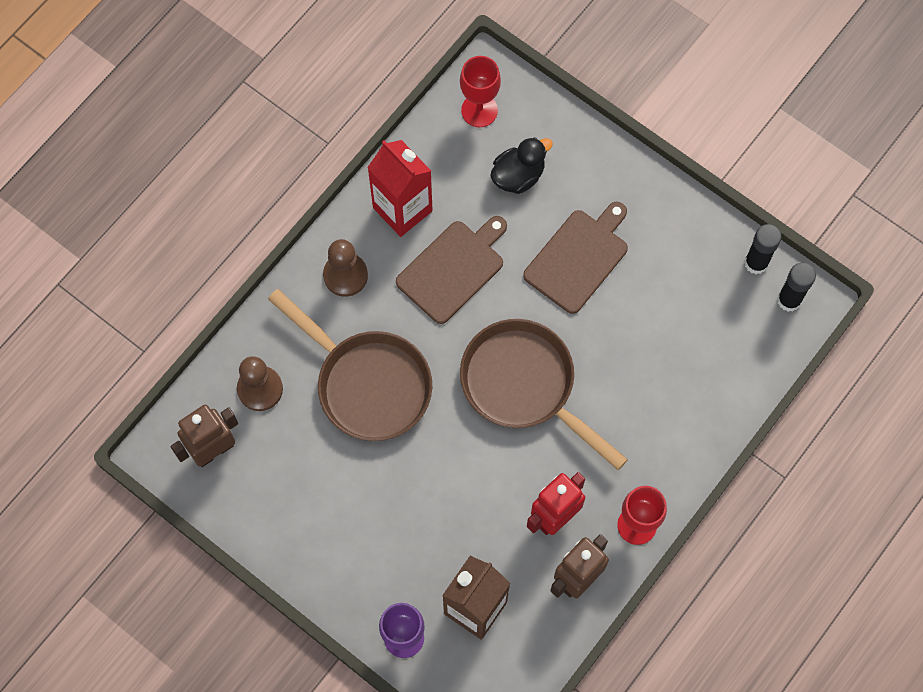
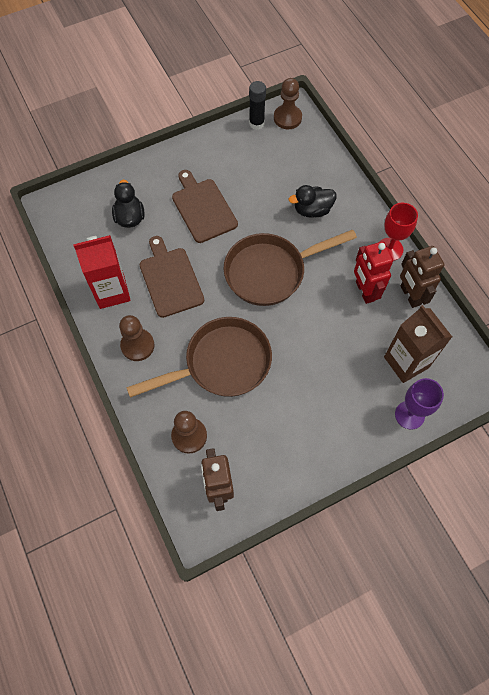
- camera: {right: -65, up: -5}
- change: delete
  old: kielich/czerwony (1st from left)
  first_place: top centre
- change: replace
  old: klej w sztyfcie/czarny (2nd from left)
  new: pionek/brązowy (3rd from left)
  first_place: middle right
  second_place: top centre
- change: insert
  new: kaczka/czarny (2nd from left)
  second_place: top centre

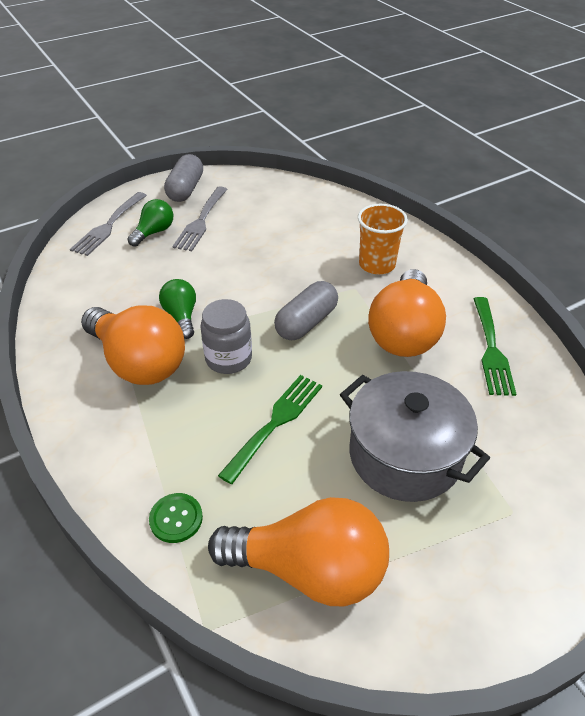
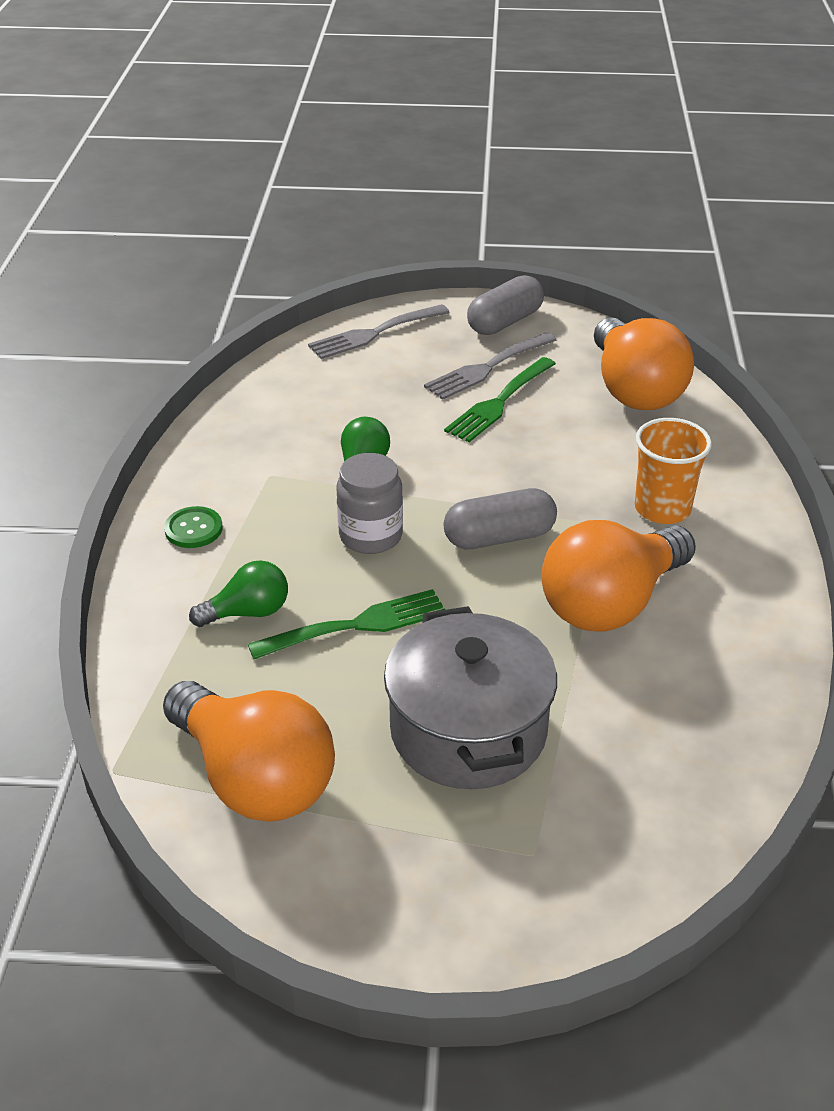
- camera: {right: 35, up: -5}
- change: move
  old: żarówka/zielony (1st from left)
  first_place: top left
  second_place: middle left
- change: move
  old: widelec/zielony (2nd from left)
  first_place: middle right
  second_place: centre
- change: move
  old: żarówka/pomarańczowy (1st from left in the first image)
  new: żarówka/pomarańczowy (3rd from left)
  first_place: middle left
  second_place: top right
- change: move
  old: guzik/zielony
  first_place: bottom left
  second_place: middle left

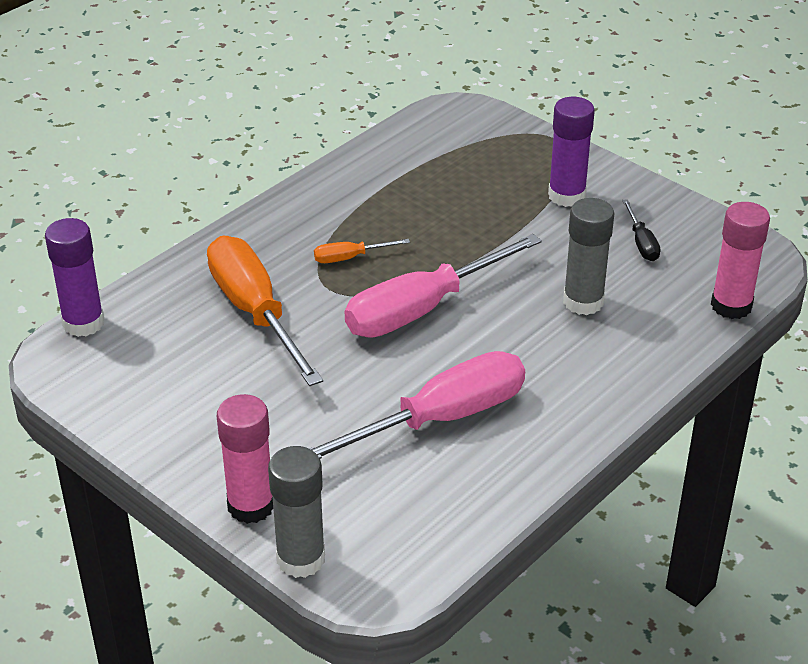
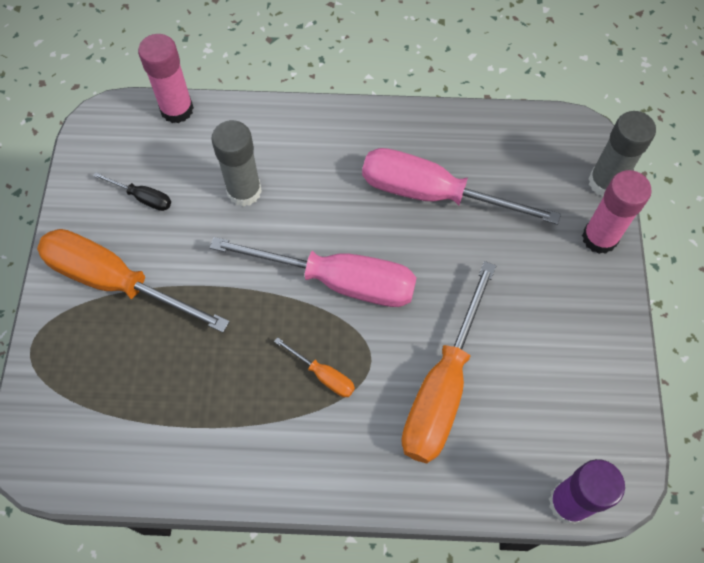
- camera: {right: -130, up: 25}
- change: replace
  old: klej w sztyfcie/fioletowy (2nd from left)
  new: śrubokręt/pomarańczowy (1st from left)
  first_place: top right
  second_place: middle left
- change: rotate
  old: śrubokręt/czarny
  first_place: middle right
  second_place: middle left
  degrees: 75

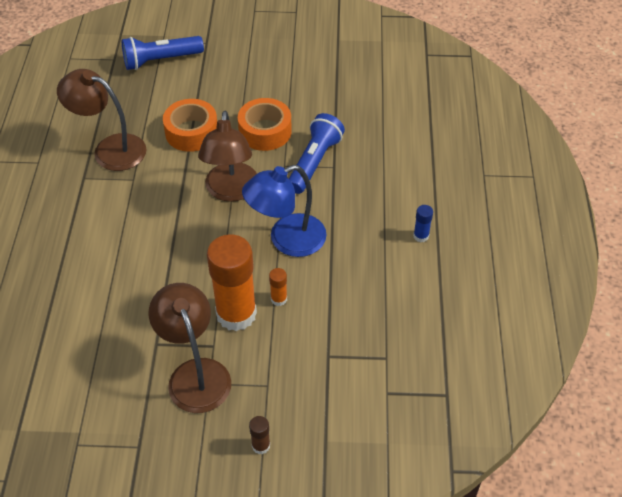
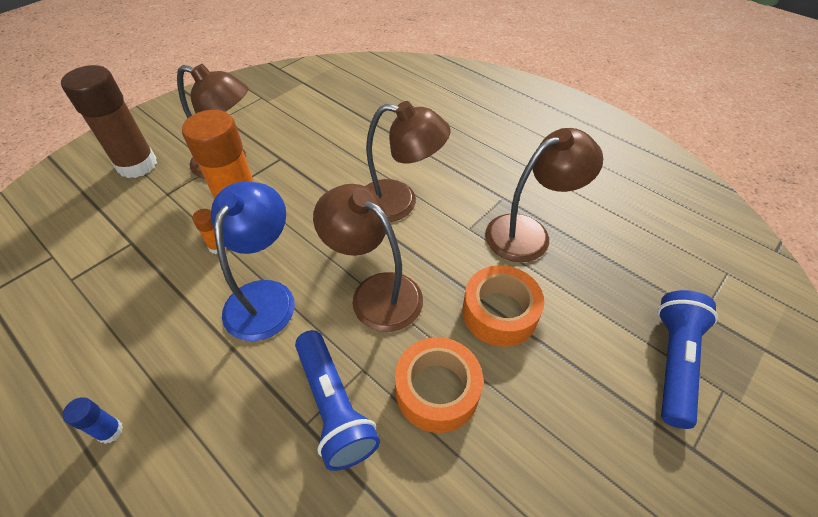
- camera: {right: 130, up: 0}
- change: resize
  old: klej w sztyfcie/brązowy
  first_place: bottom centre
  second_place: top left
  factor: 2.43
- change: insert
  new: lampka/brązowy (3rd from left)
  second_place: top centre

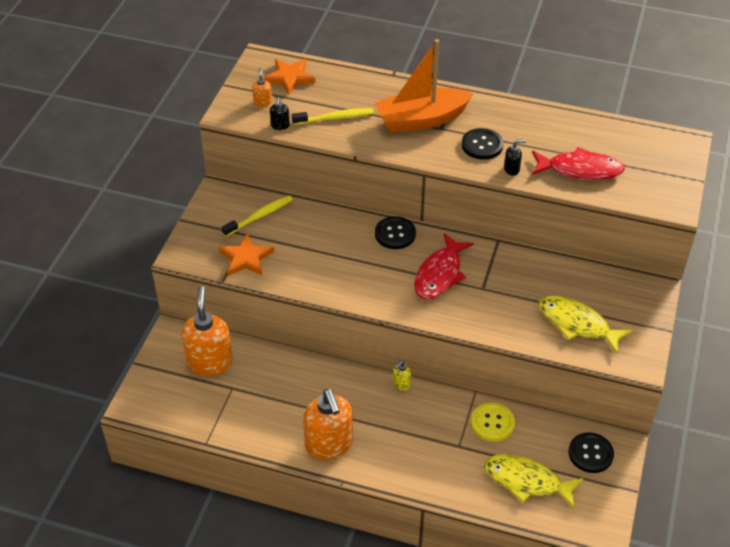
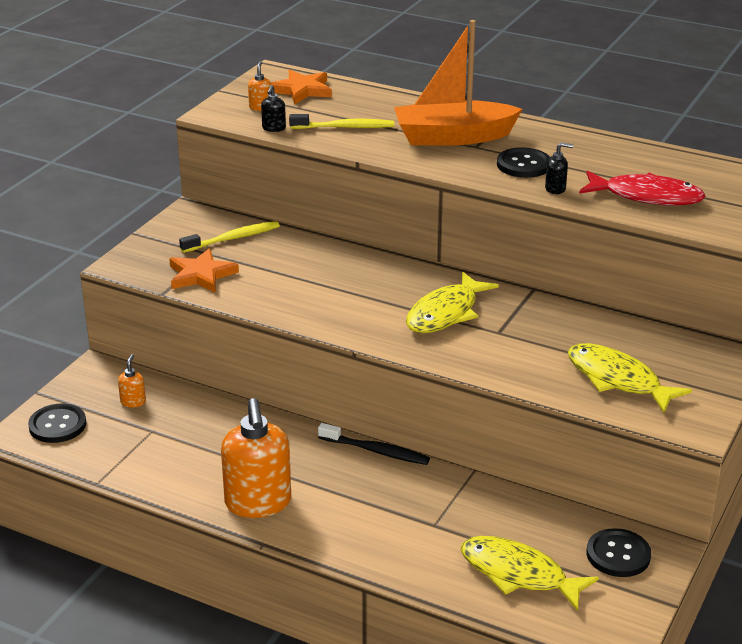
- camera: {right: 10, up: -15}
- change: move
  old: guzik/czarny (1st from left)
  first_place: centre
  second_place: middle left
- change: recolor
  old: ryba/czerwony (1st from left)
  new: ryba/żółty (1st from left)
  first_place: centre
  second_place: centre
- change: resize
  old: dozownik mydła/pomarańczowy (1st from left)
  first_place: middle left
  second_place: middle left
  factor: 0.42
- change: replace
  old: dozownik mydła/żółty
  new: szczoteczka do zębów/czarny
  first_place: bottom centre
  second_place: bottom centre
- change: delete
  old: guzik/żółty
  first_place: bottom right

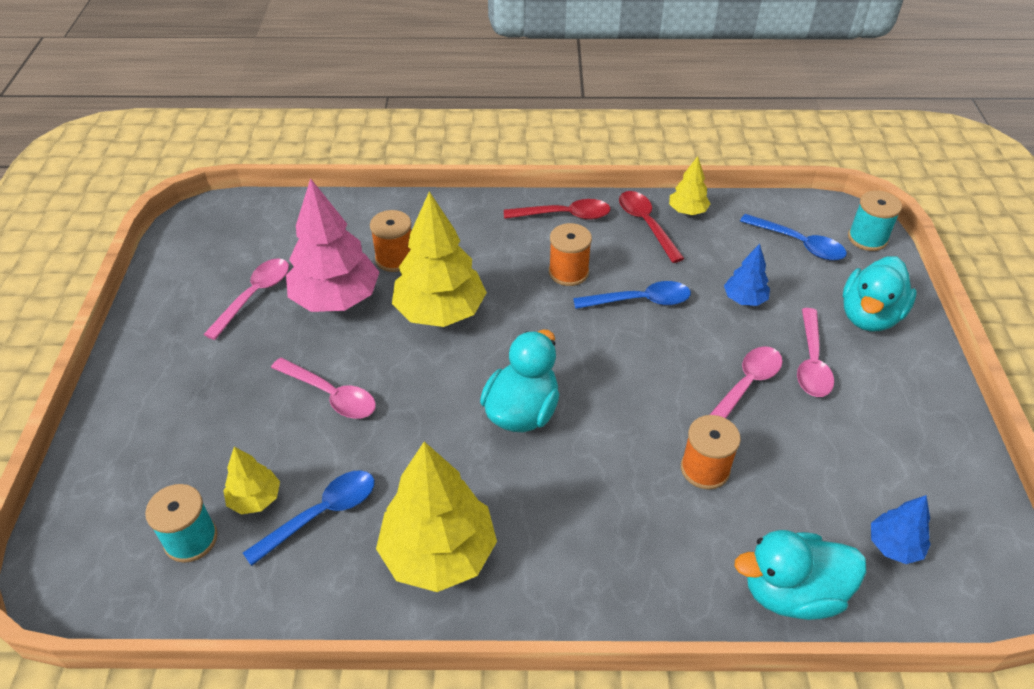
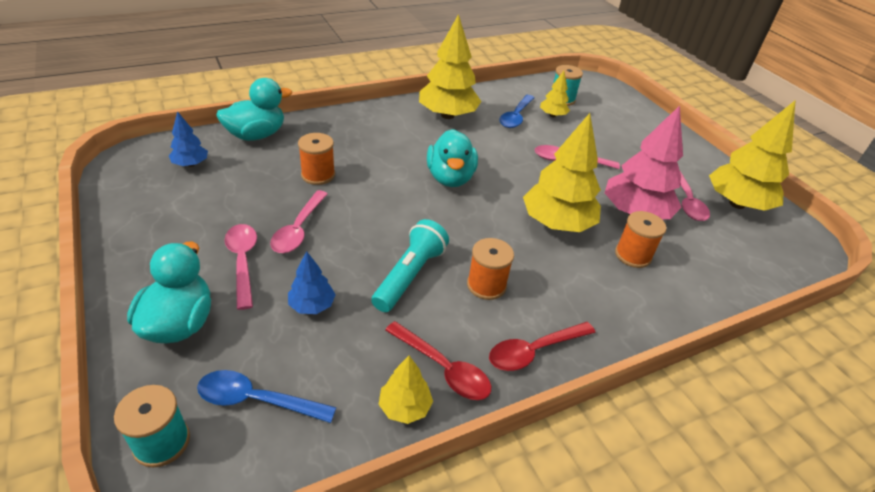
- camera: {right: 150, up: -5}
- change: replace
  old: łyżka/niebieski (2nd from left)
  new: latarka/turkusowy
  first_place: centre
  second_place: centre
- change: insert
  new: drzewko/żółty (5th from left)
  second_place: top right

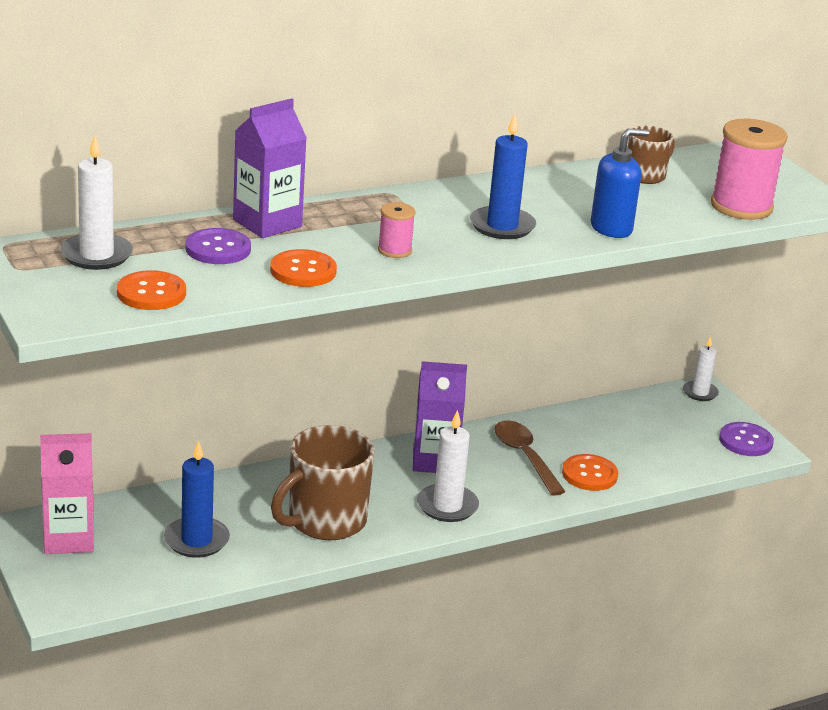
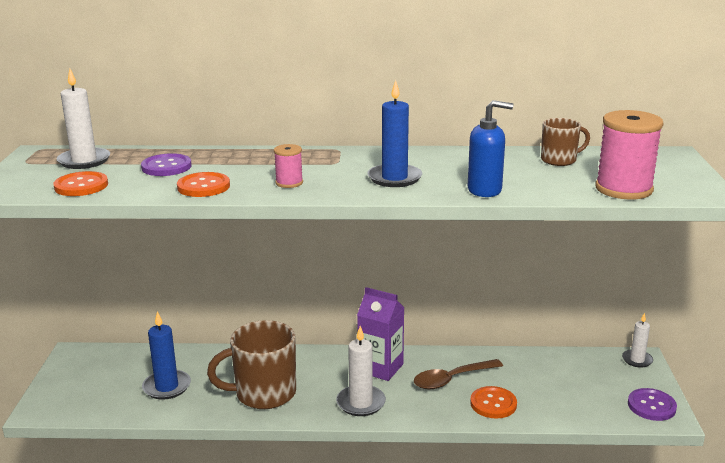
- camera: {right: 30, up: -5}
- change: delete
  old: karton mleka/fioletowy (1st from left)
  first_place: top left
- change: rotate
  old: łyżka/brązowy
  first_place: centre
  second_place: bottom centre
  degrees: -120
- change: delete
  old: karton mleka/różowy
  first_place: bottom left

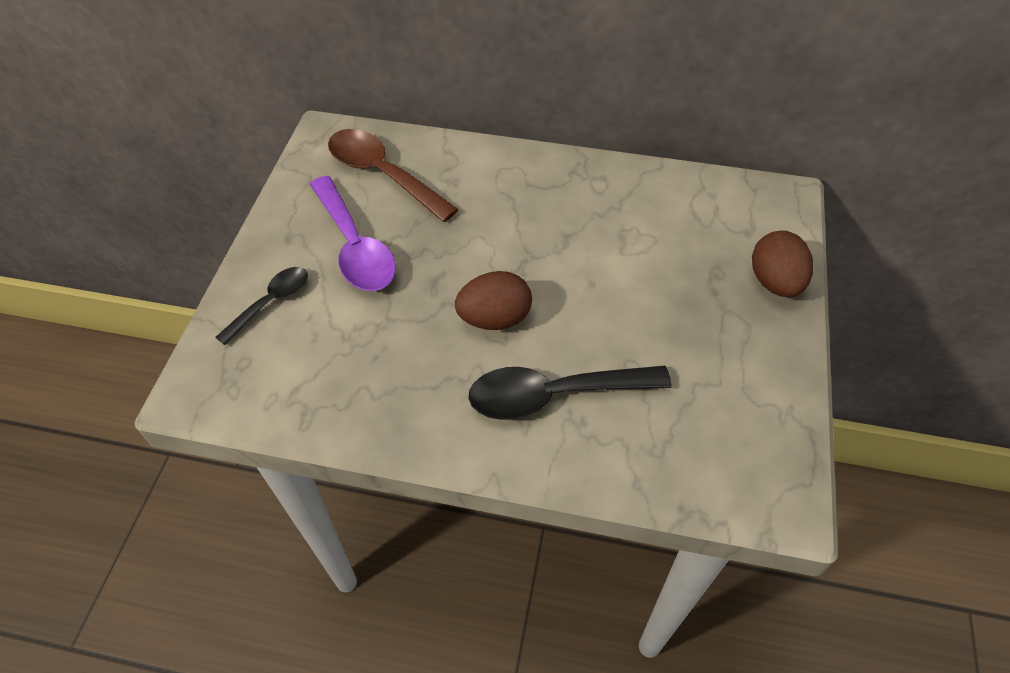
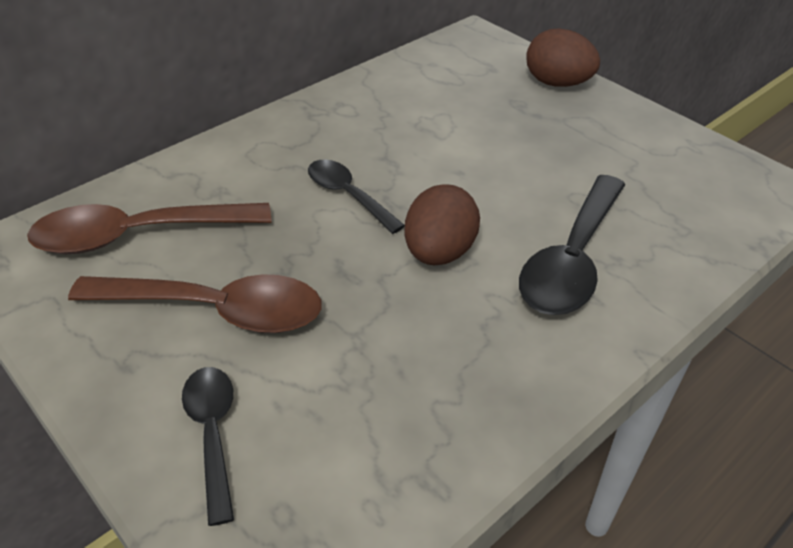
- camera: {right: -55, up: -10}
- change: recolor
  old: łyżka/fioletowy
  new: łyżka/brązowy (2nd from left)
  first_place: centre
  second_place: middle left
- change: insert
  new: łyżka/czarny (2nd from left)
  second_place: centre

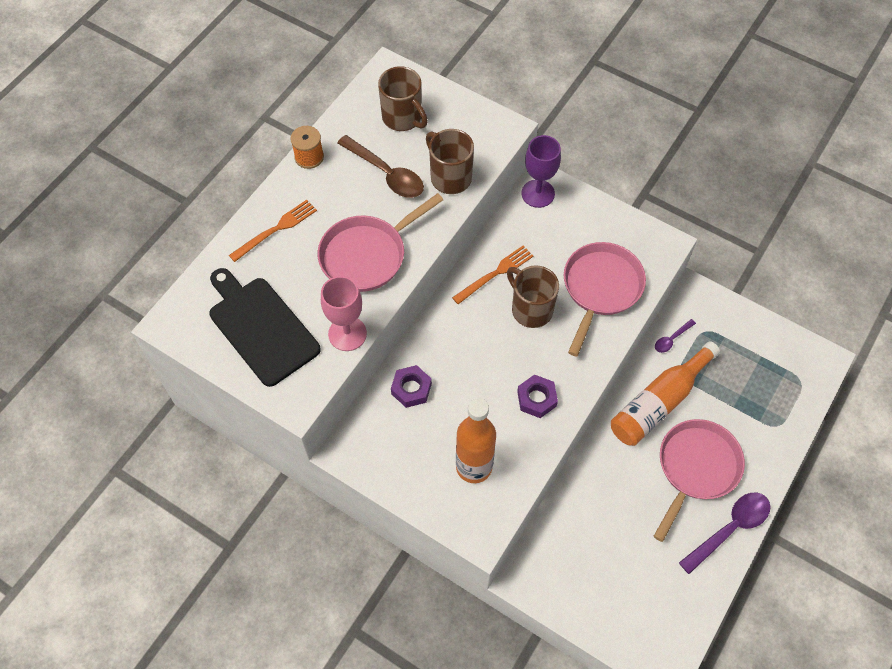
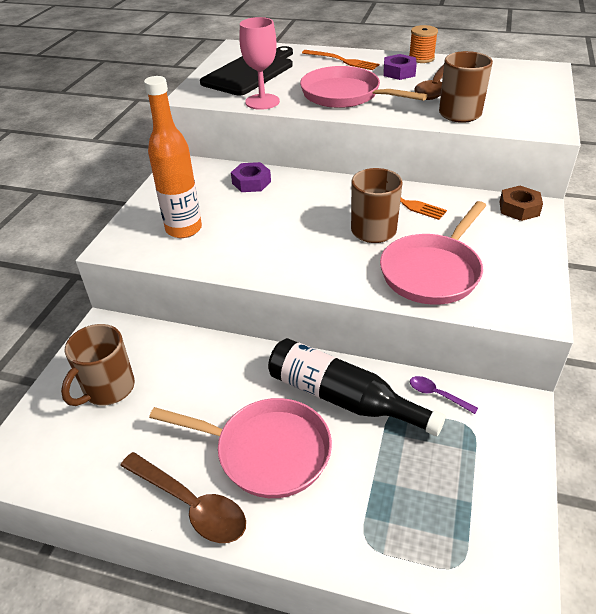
- camera: {right: 75, up: -20}
- change: move
  old: kubek/brązowy (1st from left)
  first_place: top centre
  second_place: middle left
- change: replace
  old: kielich/fioletowy
  new: nakrętka/brązowy
  first_place: top centre
  second_place: top right
- change: rotate
  old: patelnia/różowy (2nd from left in the first image)
  first_place: middle right
  second_place: middle right
  degrees: 120
- change: recolor
  old: butelka/pomarańczowy (2nd from left)
  new: butelka/czarny
  first_place: middle right
  second_place: centre
- change: move
  old: nakrętka/fioletowy (2nd from left)
  first_place: centre
  second_place: top right
- change: recolor
  old: łyżka/fioletowy (2nd from left)
  new: łyżka/brązowy (1st from left)
  first_place: bottom right
  second_place: bottom left

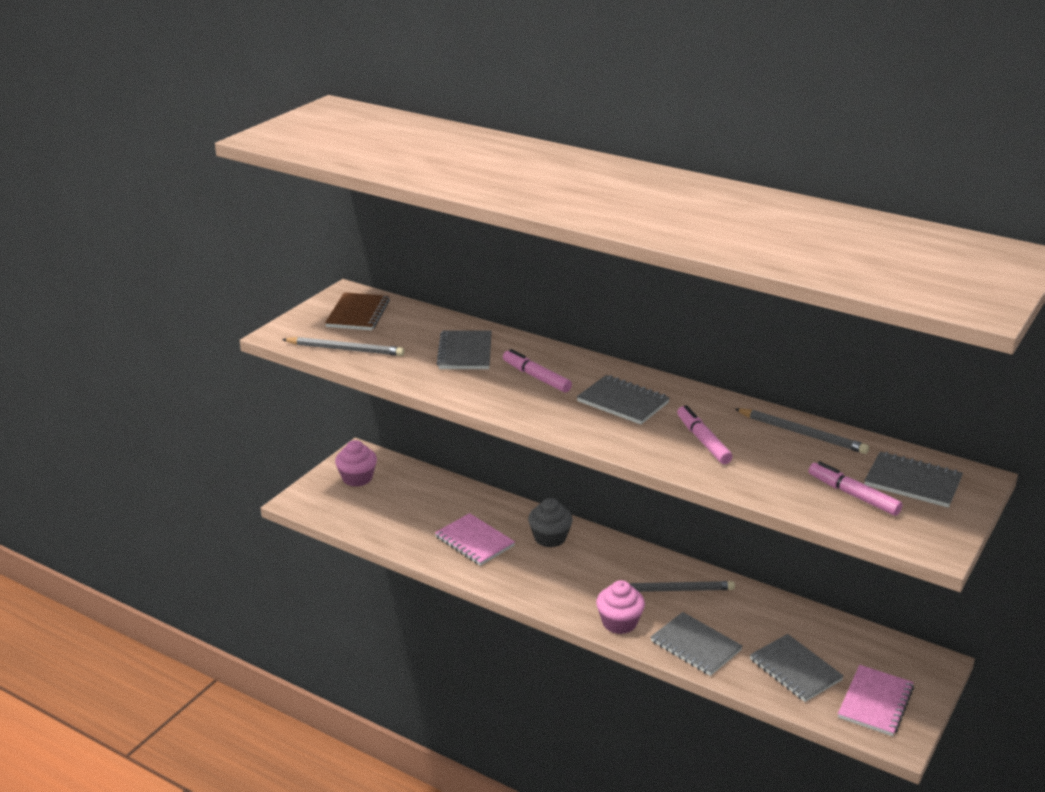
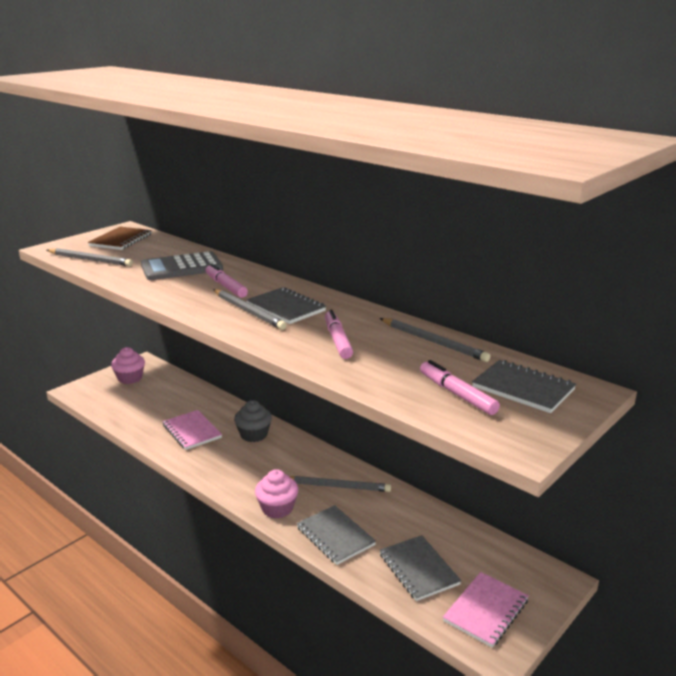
- camera: {right: 10, up: -5}
- change: replace
  old: zeszyt/szary (1st from left)
  new: kalkulator/szary
  first_place: centre
  second_place: middle left
- change: insert
  new: ołówek/szary (2nd from left)
  second_place: centre

